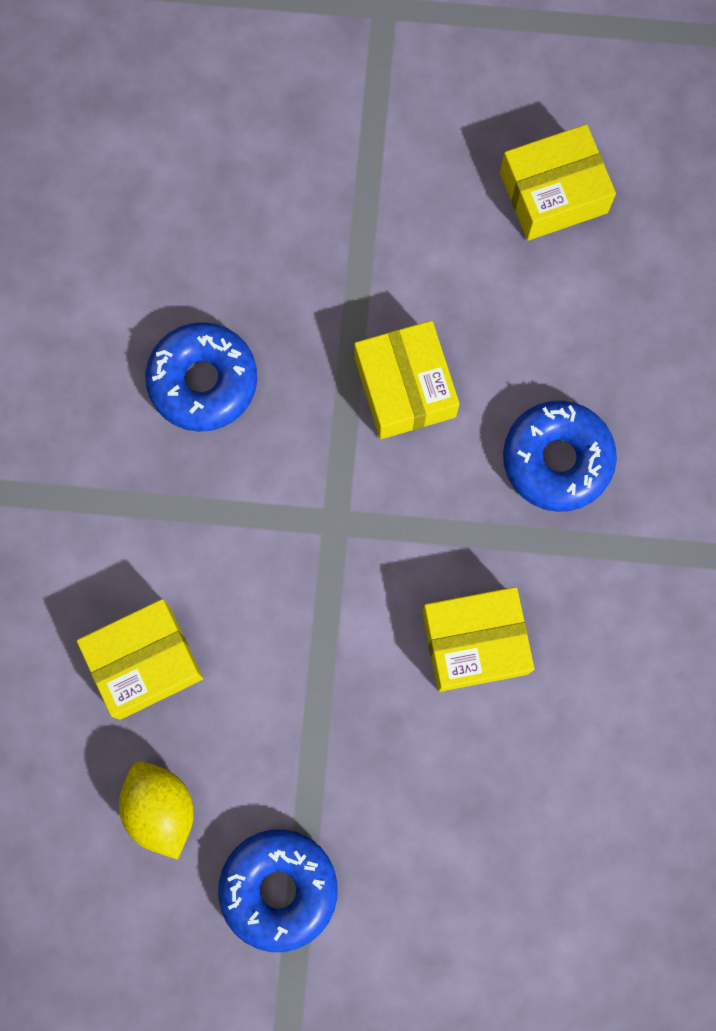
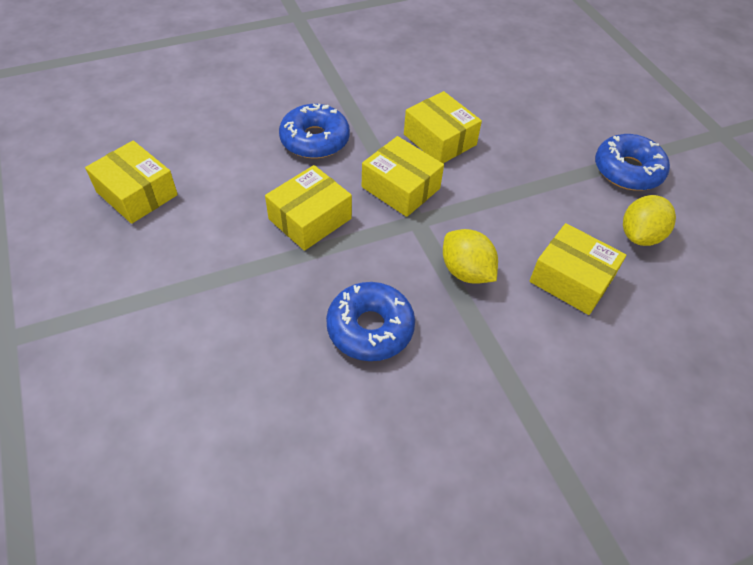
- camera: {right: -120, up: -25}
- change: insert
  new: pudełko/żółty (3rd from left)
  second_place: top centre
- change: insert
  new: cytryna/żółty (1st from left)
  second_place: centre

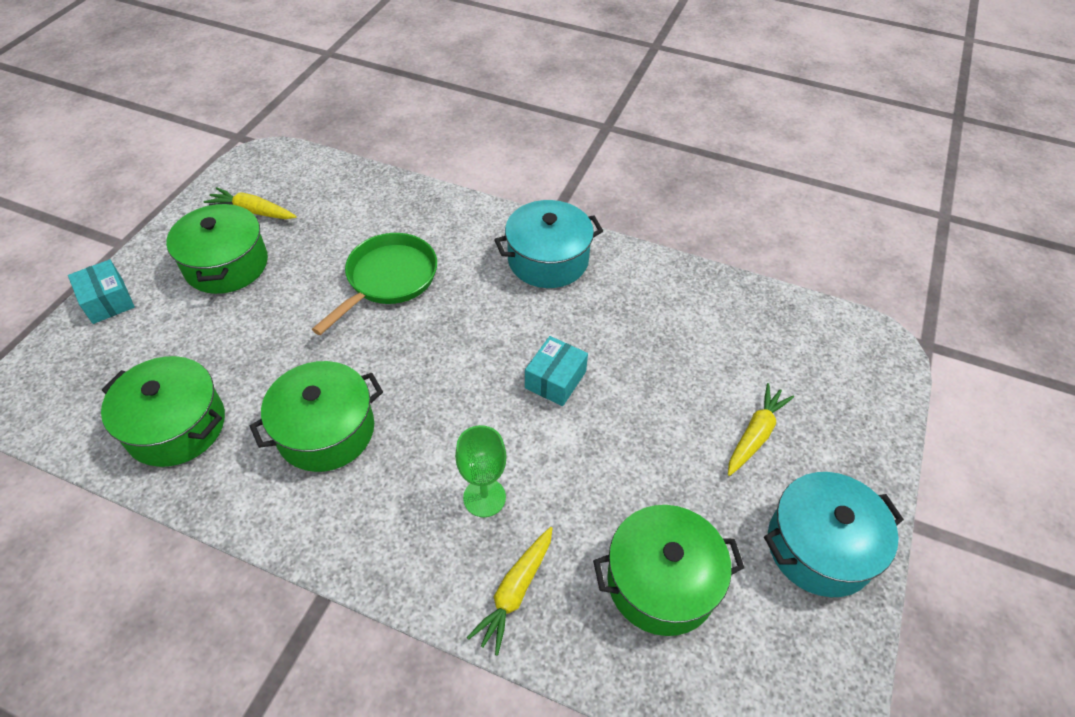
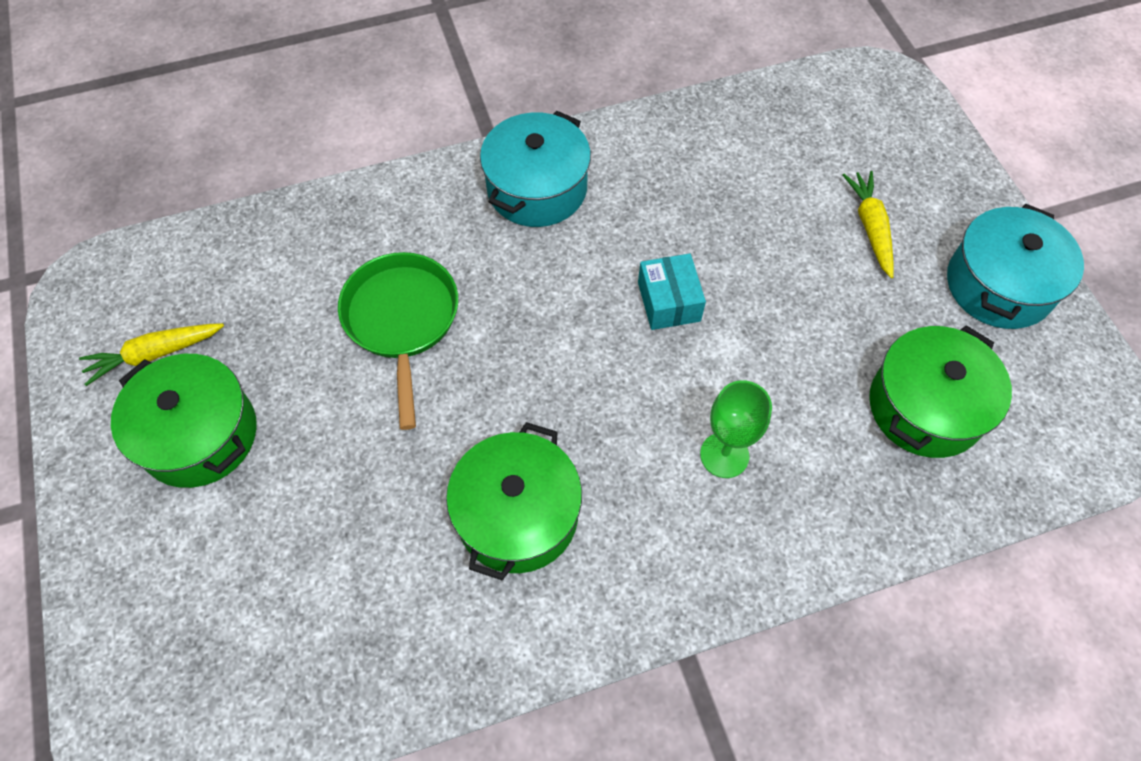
- camera: {right: -40, up: 10}
- change: delete
  old: pudełko/turkusowy (1st from left)
  first_place: middle left
- change: delete
  old: garnek/zielony (1st from left)
  first_place: middle left
- change: delete
  old: marchewka/żółty (2nd from left)
  first_place: bottom centre

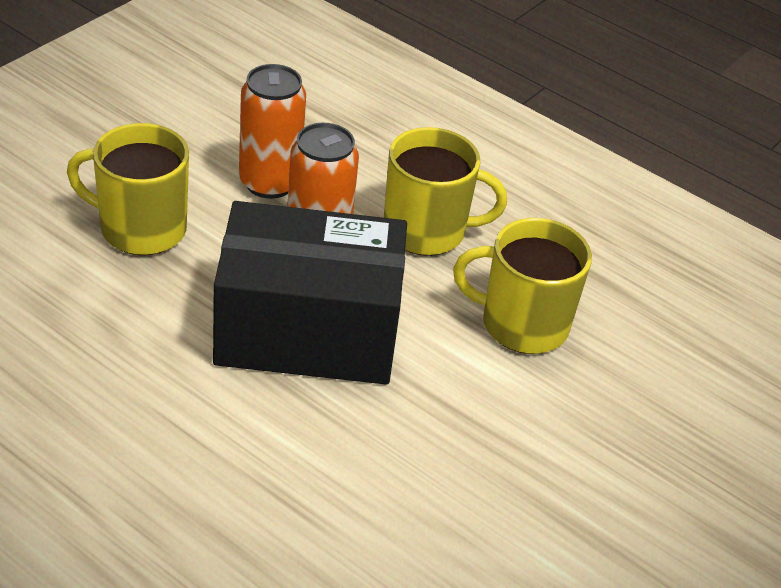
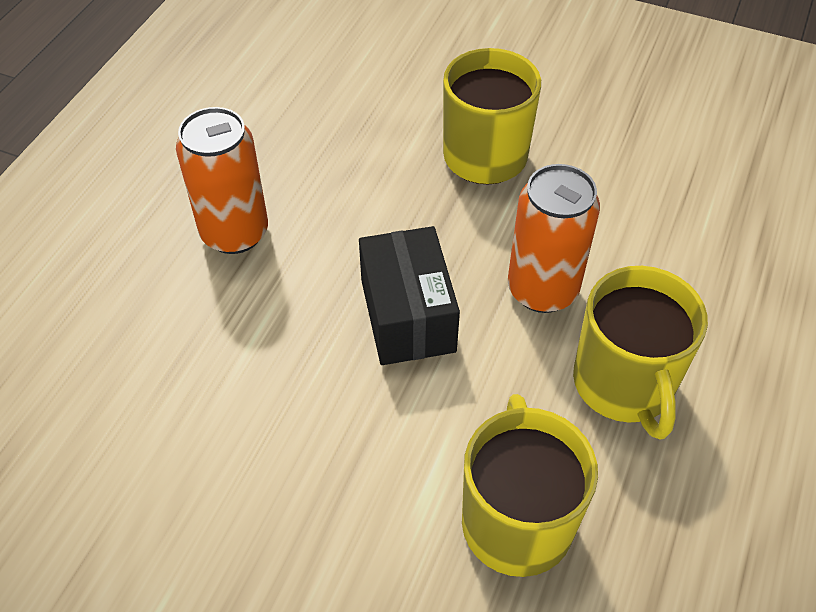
- camera: {right: 80, up: 10}
- change: move
  old: puszka/pomarańczowy (1st from left)
  first_place: top centre
  second_place: top left
- change: resize
  old: pudełko/czarny
  first_place: centre
  second_place: centre
  factor: 0.58

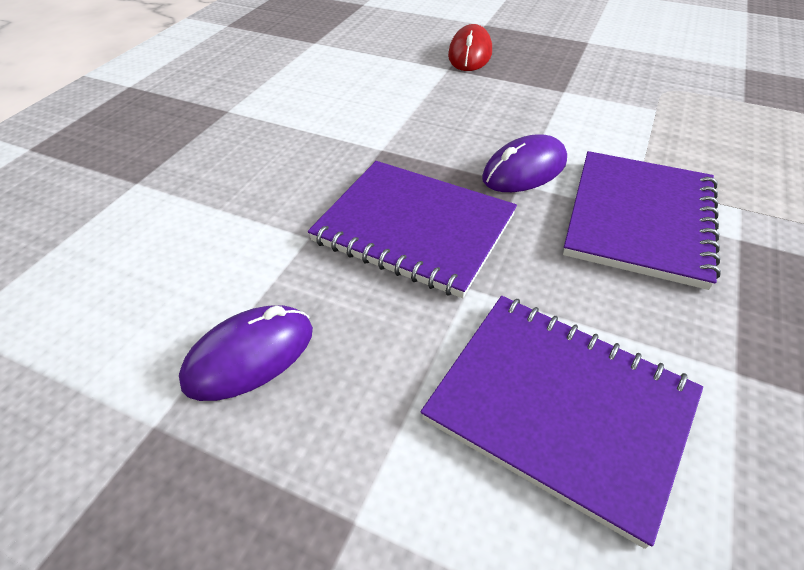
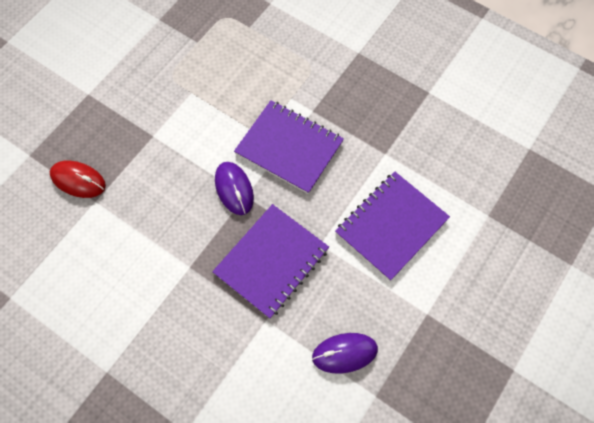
- camera: {right: -80, up: 20}
- change: rotate
  old: myszka/fioletowy (1st from left in the first image)
  first_place: middle left
  second_place: bottom centre
  degrees: -75

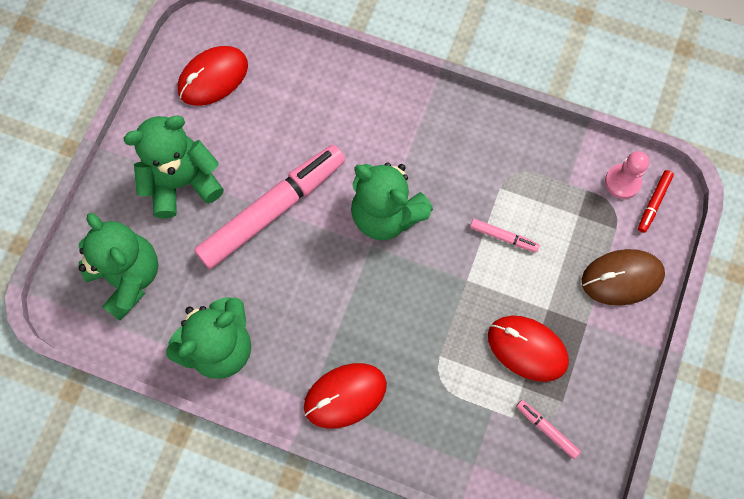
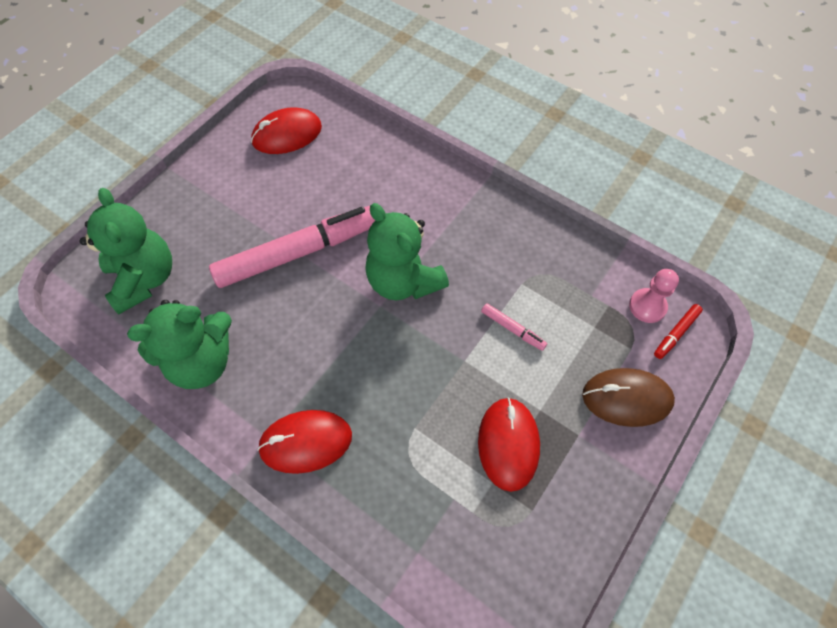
- camera: {right: 15, up: -10}
- change: delete
  old: miś/zielony (2nd from left)
  first_place: middle left
- change: rotate
  old: myszka/czerwony (3rd from left)
  first_place: bottom right
  second_place: bottom centre
  degrees: 45
- change: delete
  old: flamaster/różowy (3rd from left)
  first_place: bottom right

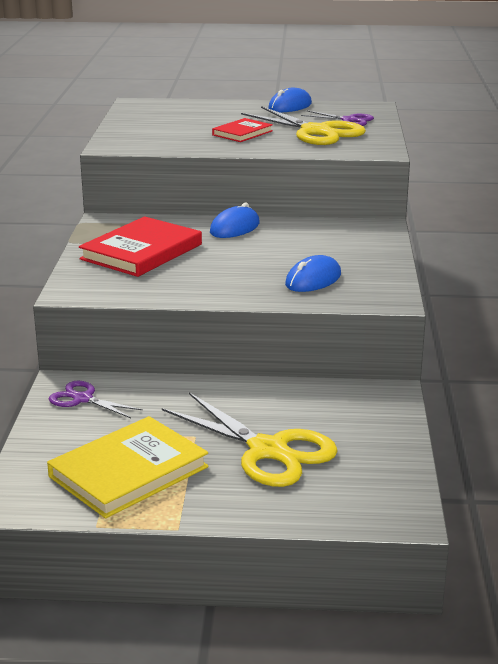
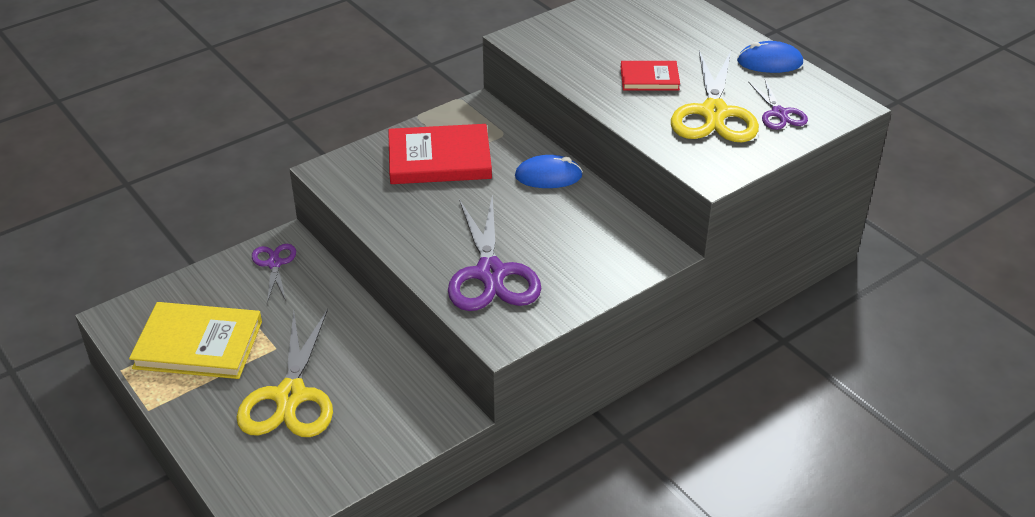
- camera: {right: 50, up: 15}
- change: replace
  old: myszka/niebieski (3rd from left)
  new: nożyczki/fioletowy (2nd from left)
  first_place: centre
  second_place: centre

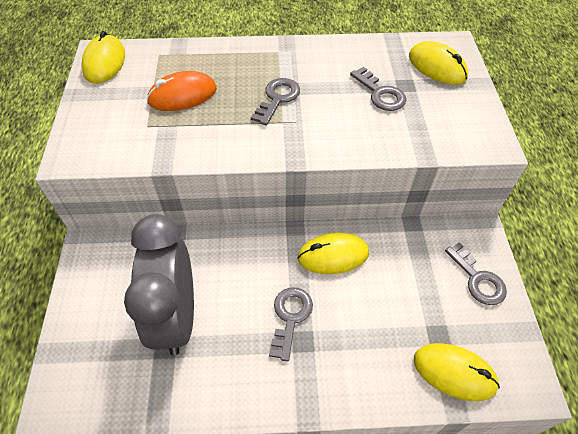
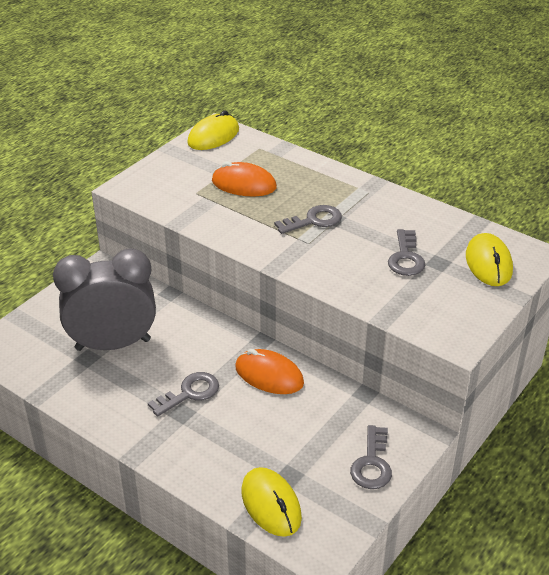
- camera: {right: 40, up: -15}
- change: rotate
  old: budzik/szary
  first_place: middle left
  second_place: middle left
  degrees: 45
- change: recolor
  old: myszka/żółty (2nd from left)
  new: myszka/pomarańczowy (2nd from left)
  first_place: centre
  second_place: centre

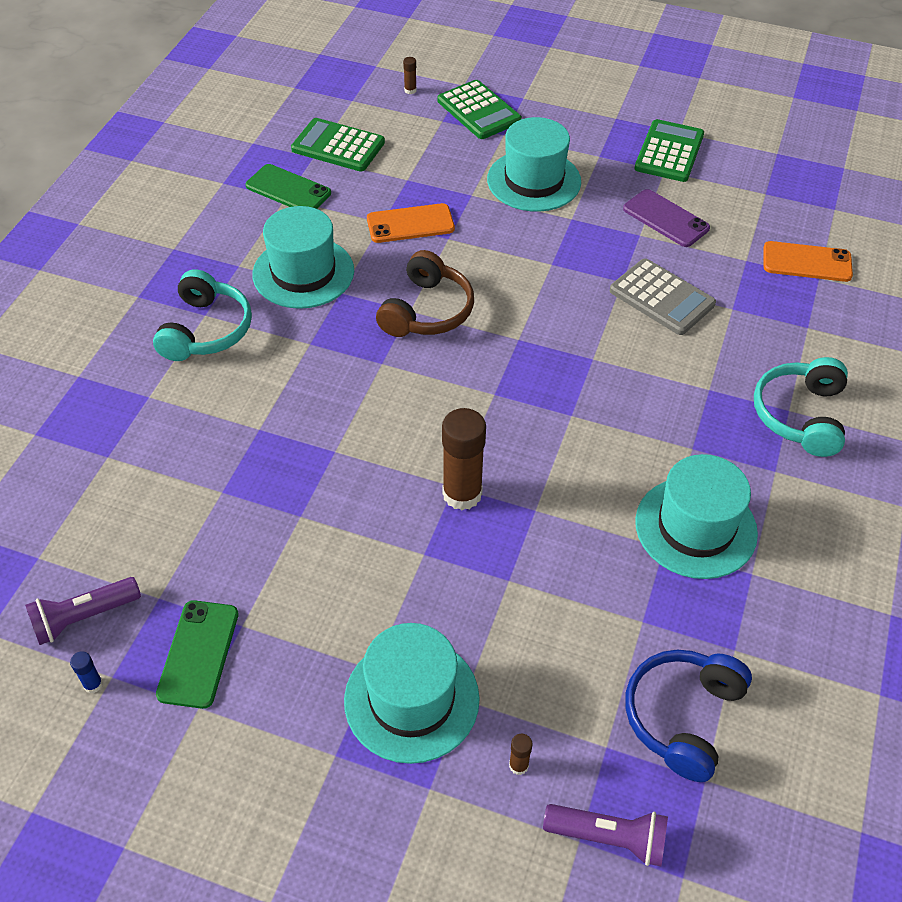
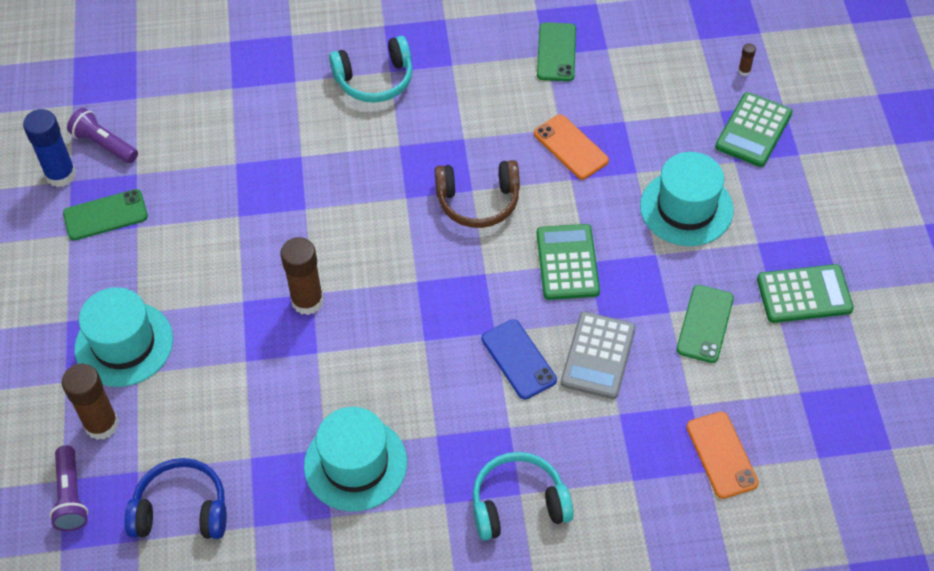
- camera: {right: 65, up: 5}
- change: move
  old: kalkulator/zielony (1st from left)
  first_place: top centre
  second_place: centre
- change: recolor
  old: telefon/fioletowy
  new: telefon/zielony (3rd from left)
  first_place: top right
  second_place: middle right
- change: delete
  old: kapelusz/turkusowy (1st from left)
  first_place: top centre
- change: resize
  old: klej w sztyfcie/niebieski
  first_place: bottom left
  second_place: top left
  factor: 2.36
- change: resize
  old: klej w sztyfcie/brązowy (3rd from left in the first image)
  first_place: bottom centre
  second_place: bottom left
  factor: 2.36
- change: insert
  new: telefon/niebieski
  second_place: centre

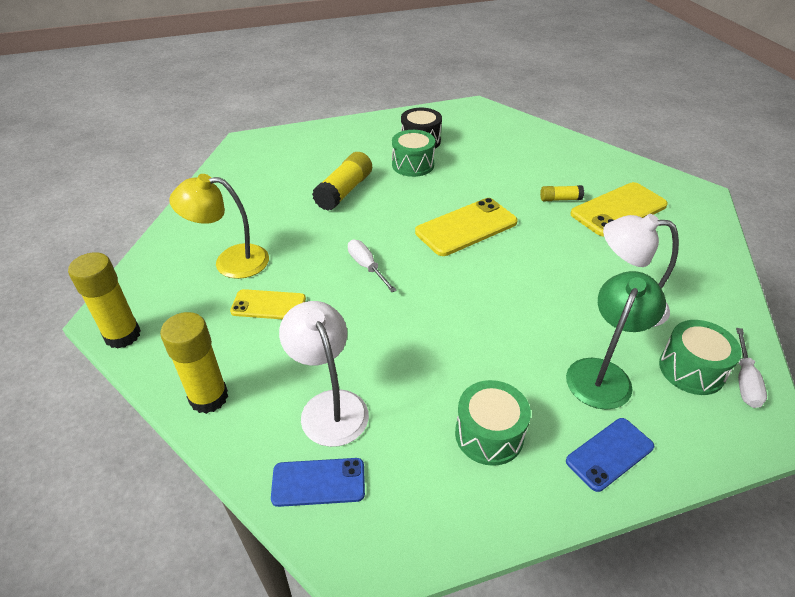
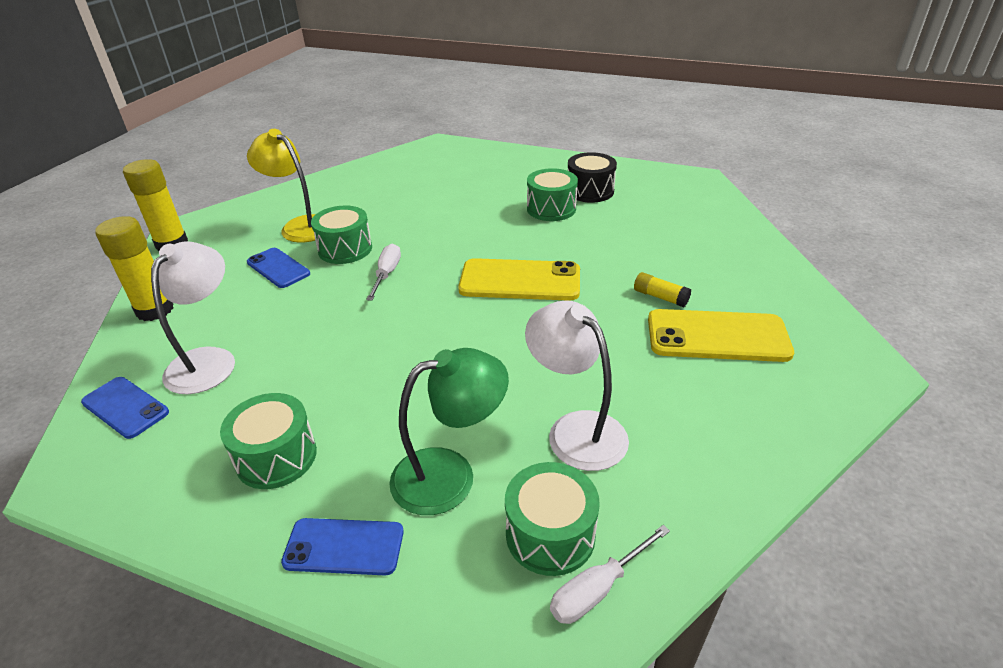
- camera: {right: 40, up: -5}
- change: delete
  old: klej w sztyfcie/żółty (3rd from left)
  first_place: top centre
- change: recolor
  old: telefon/żółty (1st from left)
  new: telefon/niebieski (2nd from left)
  first_place: centre
  second_place: middle left
- change: insert
  new: bęben/zielony (2nd from left)
  second_place: centre

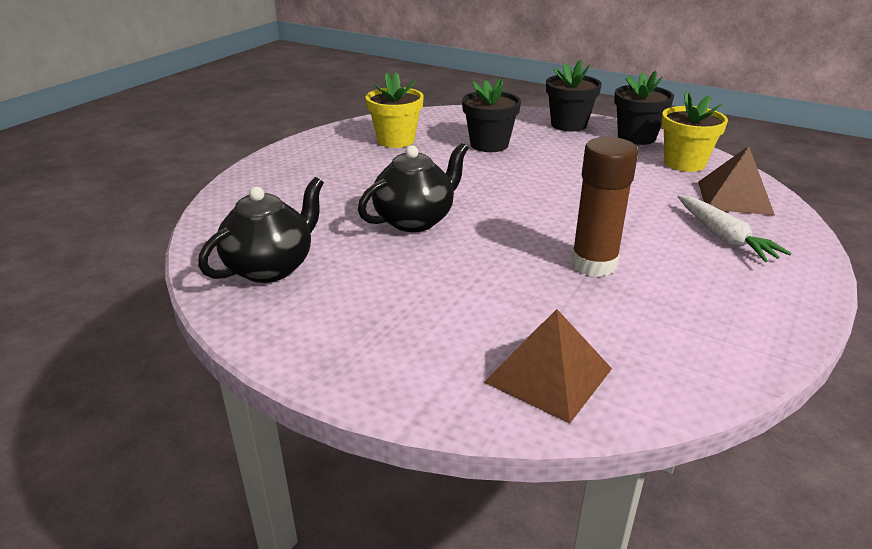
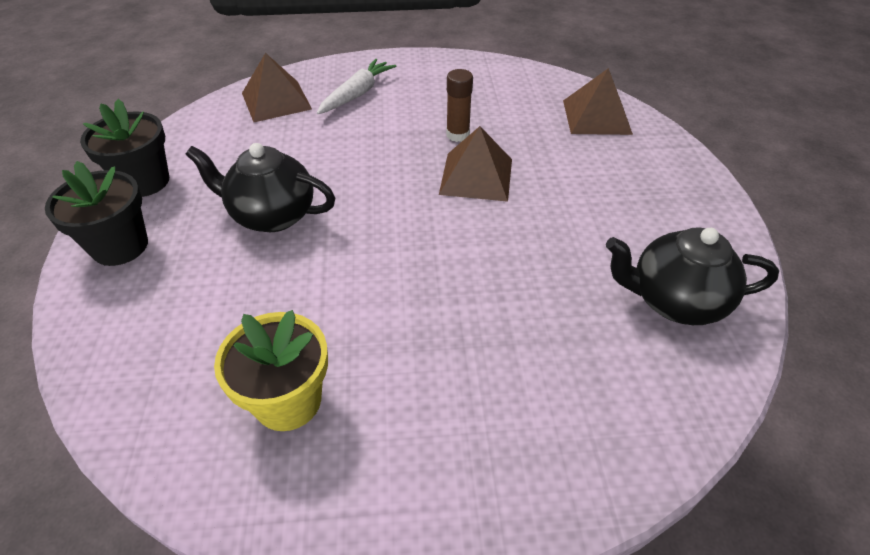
- camera: {right: -125, up: 15}
- change: delete
  old: doniczka/czarny (1st from left)
  first_place: top centre
- change: delete
  old: doniczka/żółty (2nd from left)
  first_place: top right
- change: resize
  old: klej w sztyfcie/brązowy
  first_place: middle right
  second_place: top centre
  factor: 0.62
- change: move
  old: imbryk/czarny (2nd from left in the first image)
  new: imbryk/czarny (1st from left)
  first_place: centre
  second_place: middle left
- change: insert
  new: piramida/brązowy (2nd from left)
  second_place: top centre

